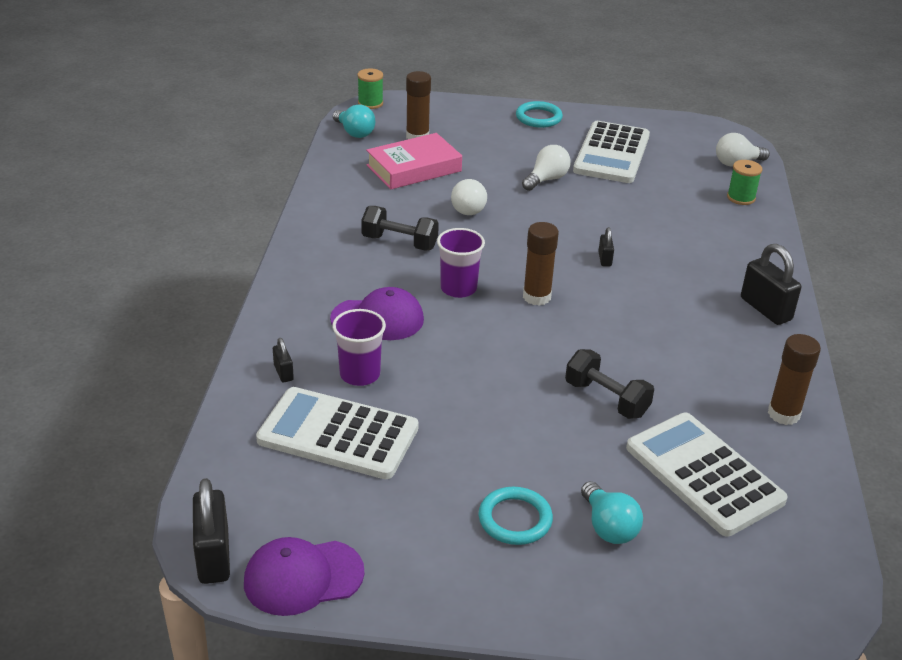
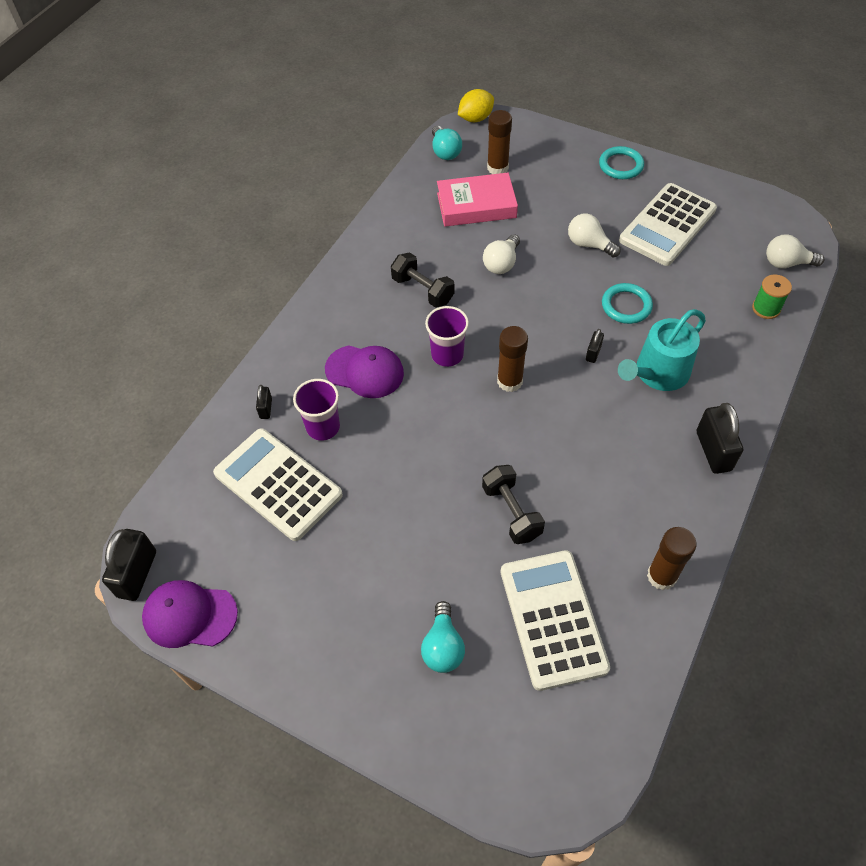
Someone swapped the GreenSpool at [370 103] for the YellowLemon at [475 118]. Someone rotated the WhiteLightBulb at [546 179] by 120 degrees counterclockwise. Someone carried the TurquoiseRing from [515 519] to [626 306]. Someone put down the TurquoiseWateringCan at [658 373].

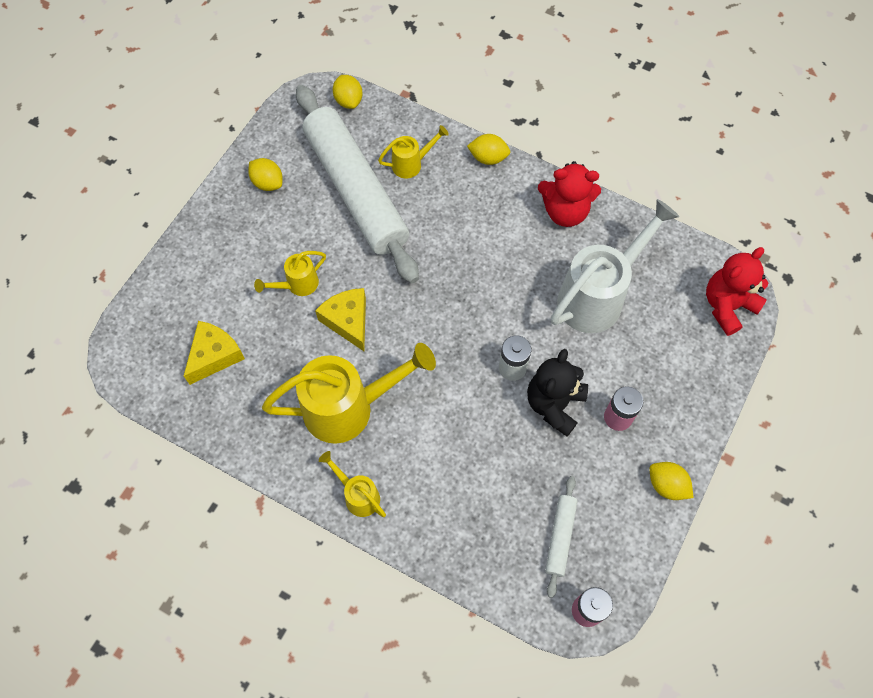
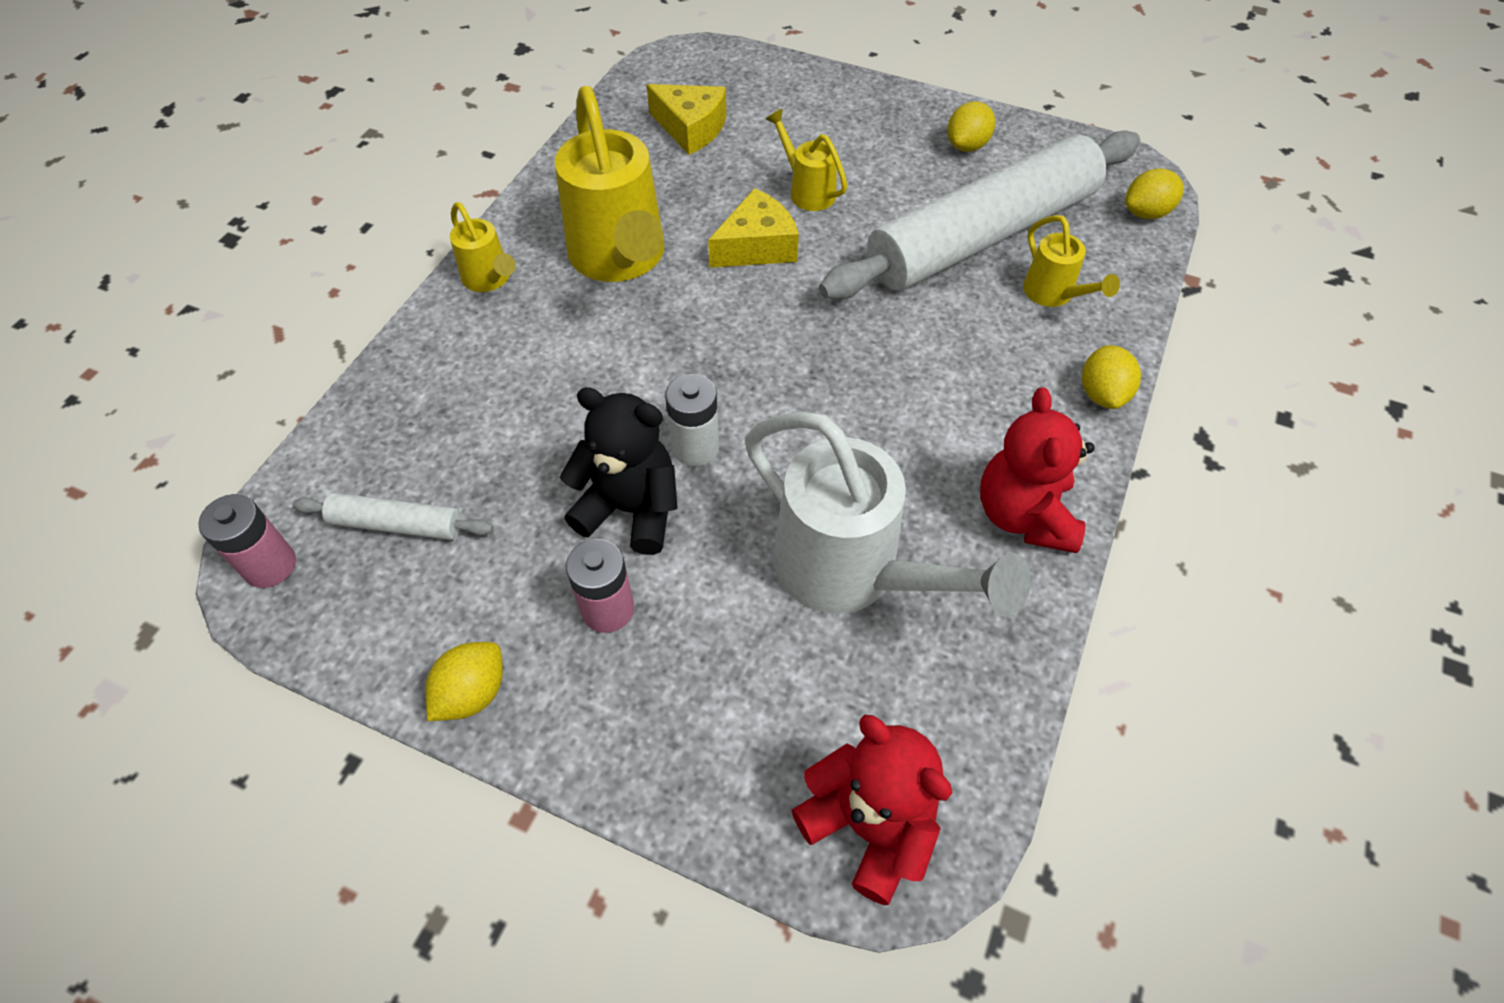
Someone rotated the YellowWateringCan at [358 495] by 105 degrees clockwise.

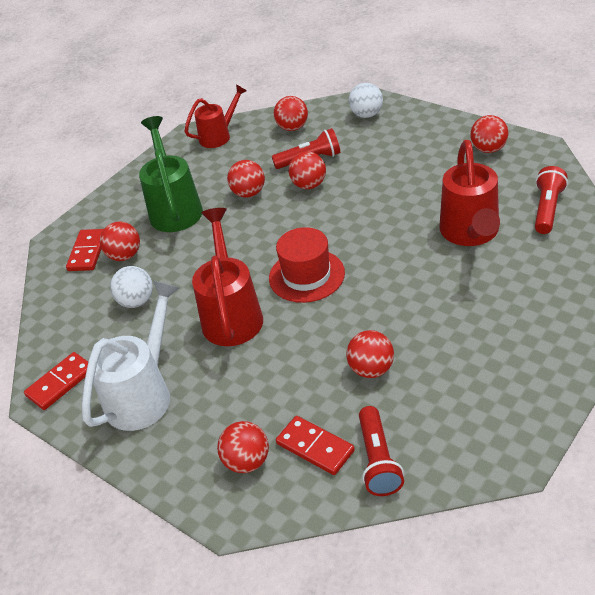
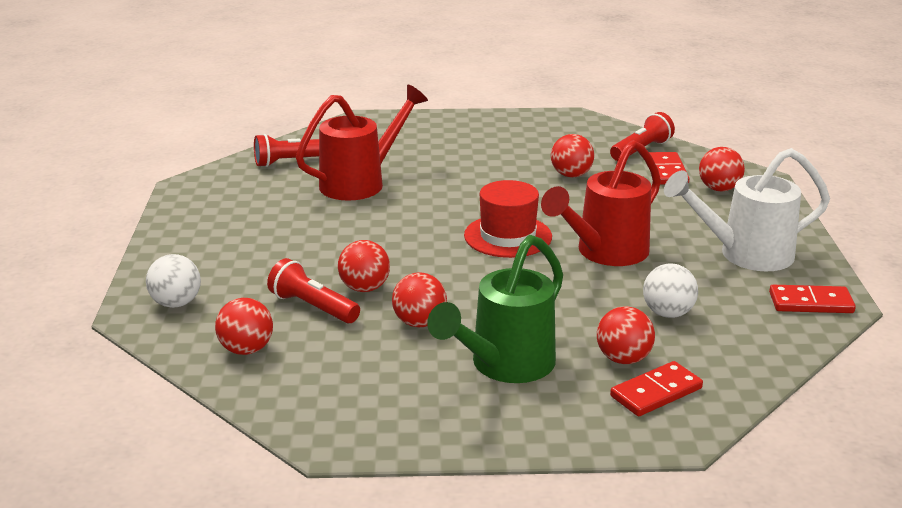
Someone took away the RedWateringCan at [219 136]. Someone took away the RedBall at [488 149].

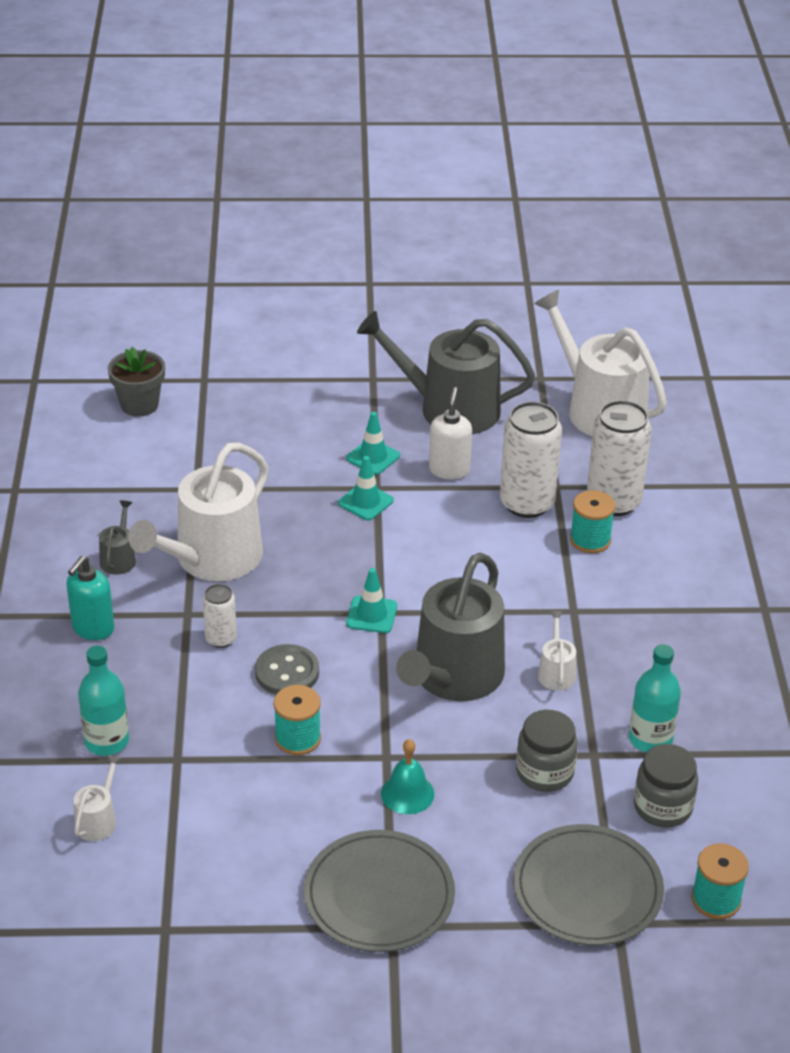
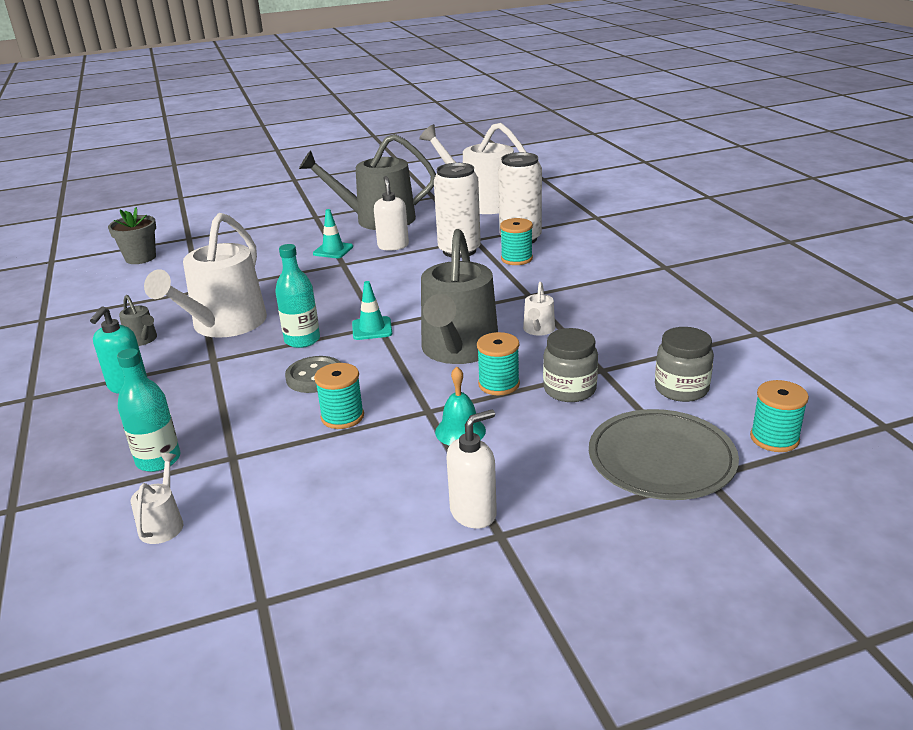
Someone rotated the GreyWateringCan at [119 558] by 150 degrees clockwise. Someone carried the TurquoiseBottle from [650 739] to [302 340]. Someone swapped the GreyPlate at [379 895] for the WhiteSoapDispenser at [473 513]. Someone put down the TurquoiseSpool at [499 384]. Someone rotated the WhiteWateringCan at [556 672] by 150 degrees counterclockwise. Someone took away the WhiteCan at [221 639]. Someone took away the TurquoiseTrafficCone at [365 502].

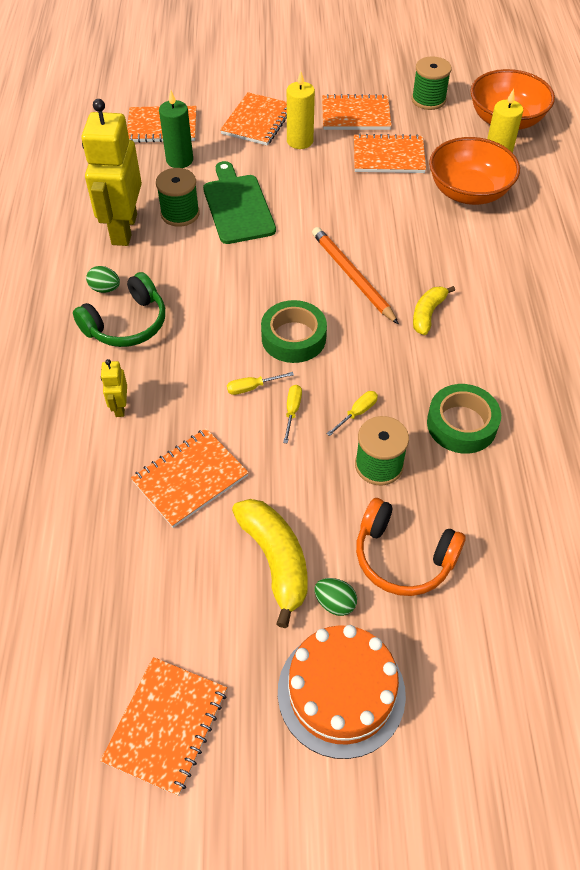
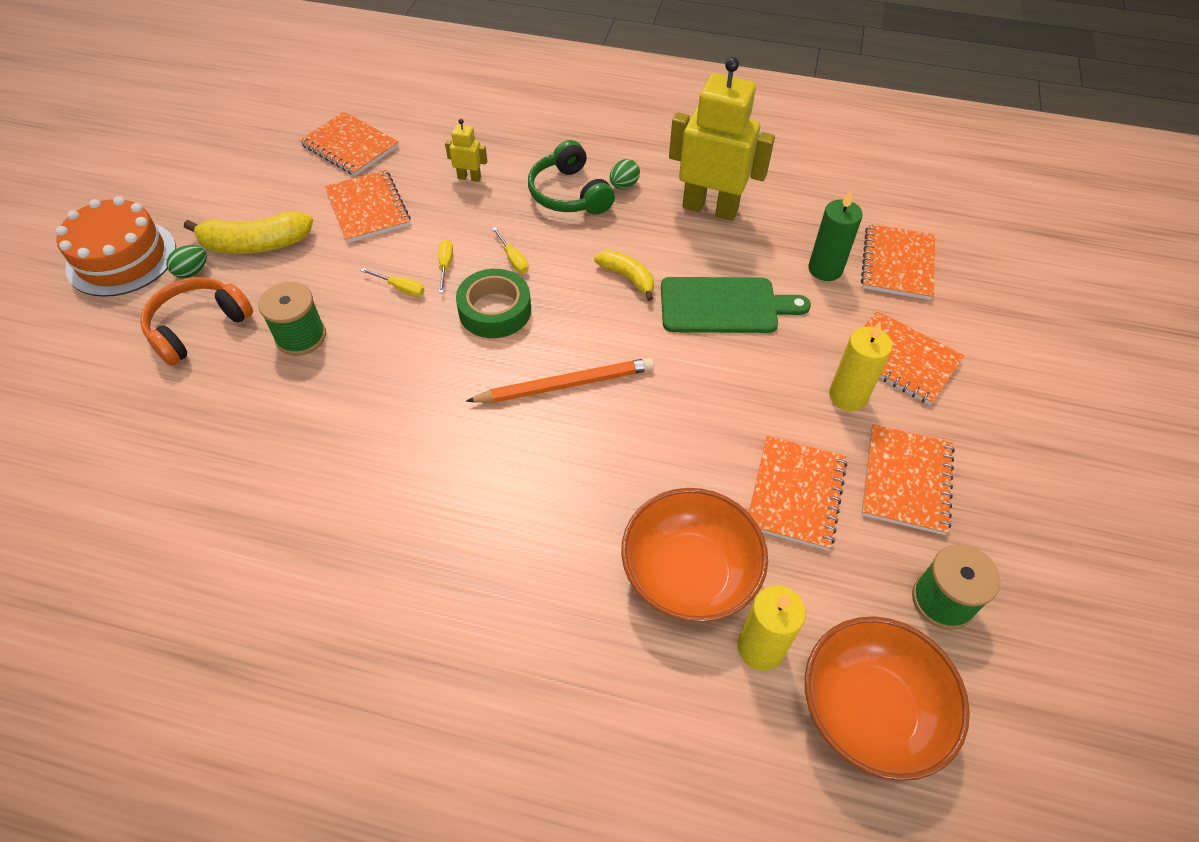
Someone carried the OrangeNotebook from [166 726] to [350 146]. Someone carried the YellowScrewdriver from [357 413] to [513 259]. Someone carried the YellowBanana from [428 314] to [627 278]. Someone took away the GreenSpool at [180 213]. Someone took away the GreenTape at [461 424].

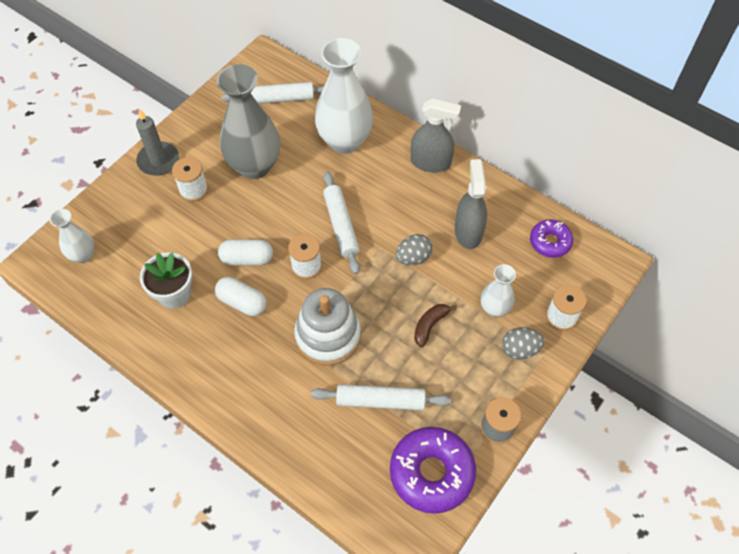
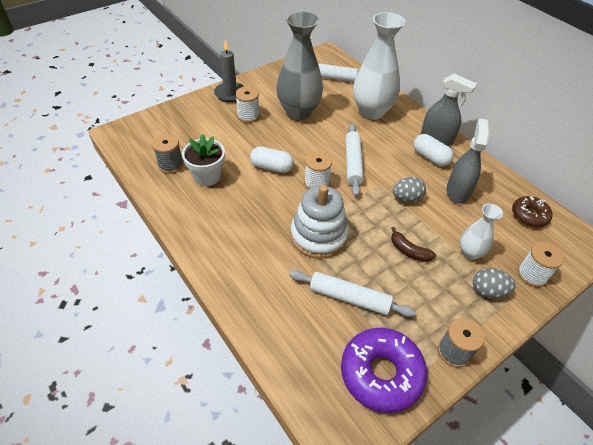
Someone put down the GreySpool at [170 165]. Someone rotated the BrownBanana at [430 325] by 105 degrees counterclockwise. Someone carried the WhiteCapsule from [242 302] to [430 157]. Someone repainted the PurpleDonut at [550 242], which became the BrownDonut at [529 215]. Someone took away the WhiteVase at [83 255].

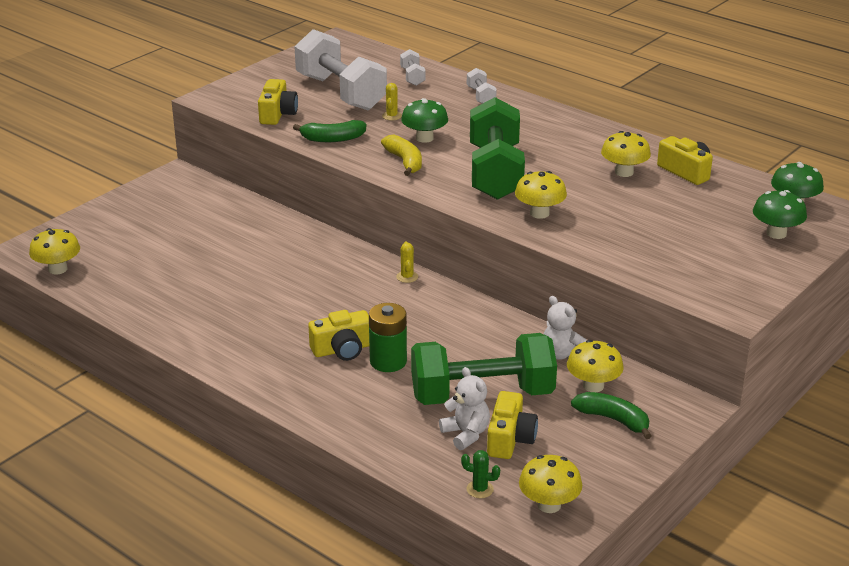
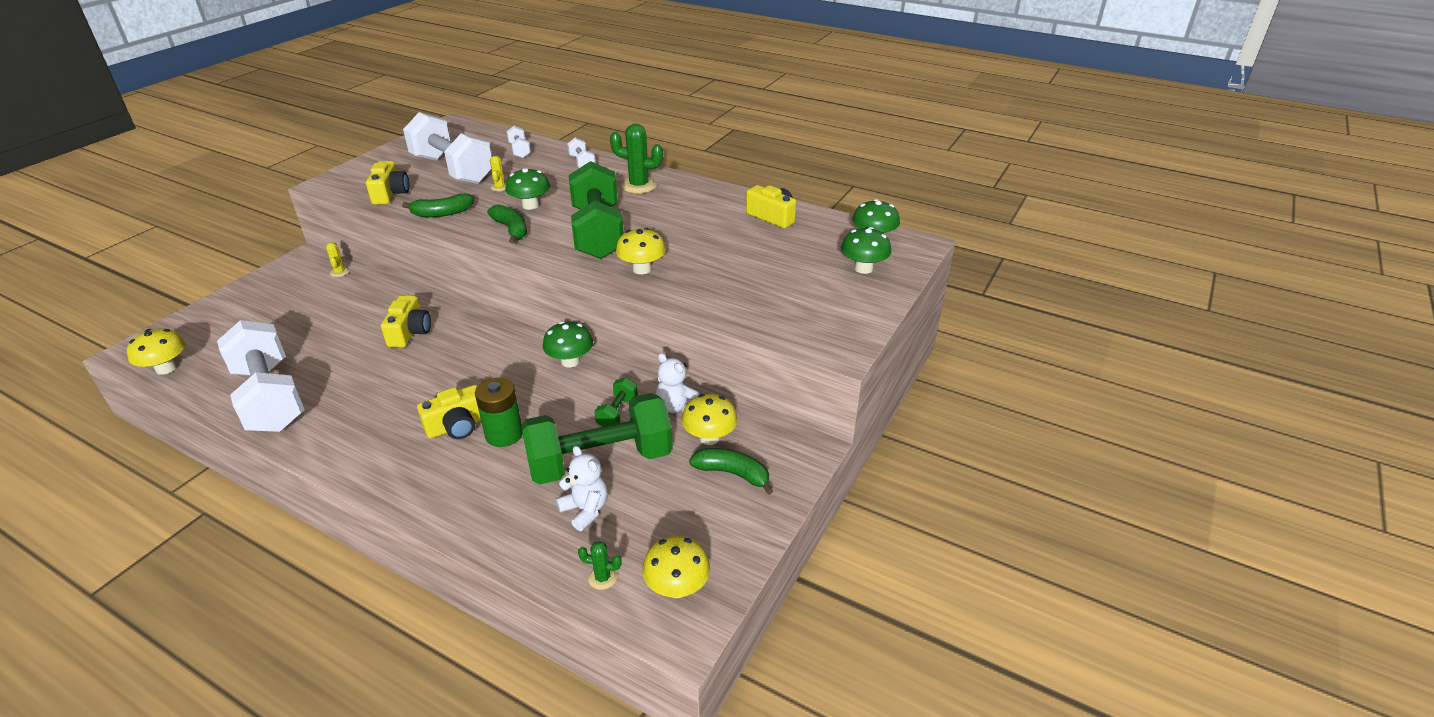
Someone put down the WhiteDumbbell at [270 398]. Someone carried the YellowCactus from [407 277] to [340 272]. Someone carried the YellowCamera from [510 439] to [410 332]. Someone repainted the YellowBanana at [405 162], which became the GreenBanana at [511 229]. Someone put down the GreenMushroom at [570 361]. Someone put down the GreenDumbbell at [617 412]. Someone put down the GreenCactus at [639 186]. Someone took away the YellowMushroom at [624 172].

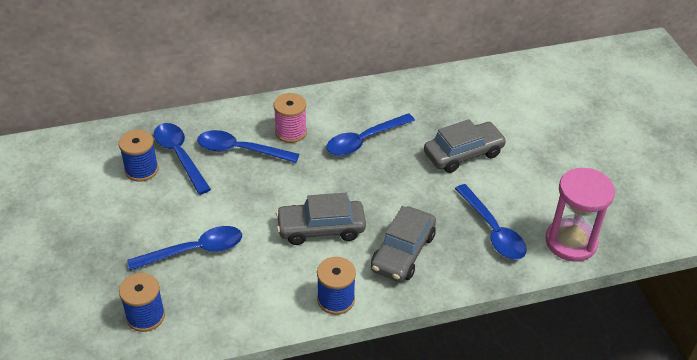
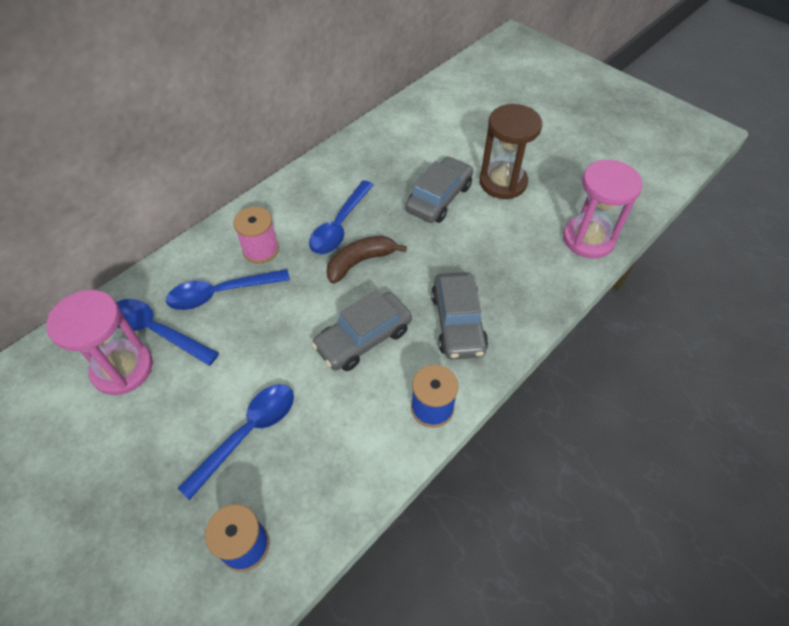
Someone swapped the BlueSpool at [141 170] for the PinkHourglass at [122 368]. Someone put down the BrownBanana at [360 262]. Someone put down the BrownHourglass at [503 182]. Someone took away the BlueSpoon at [493 230].

